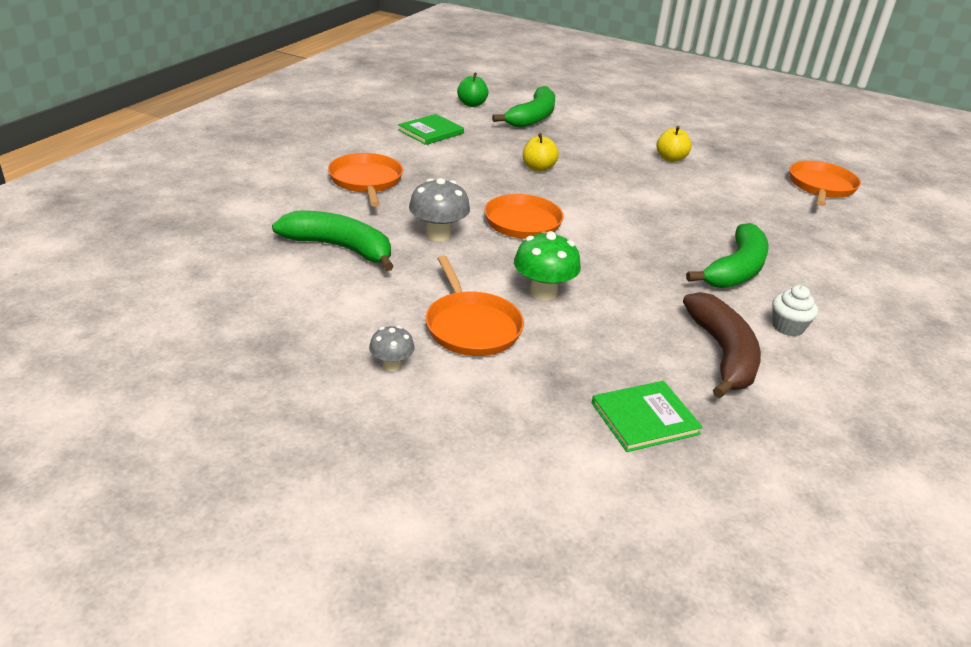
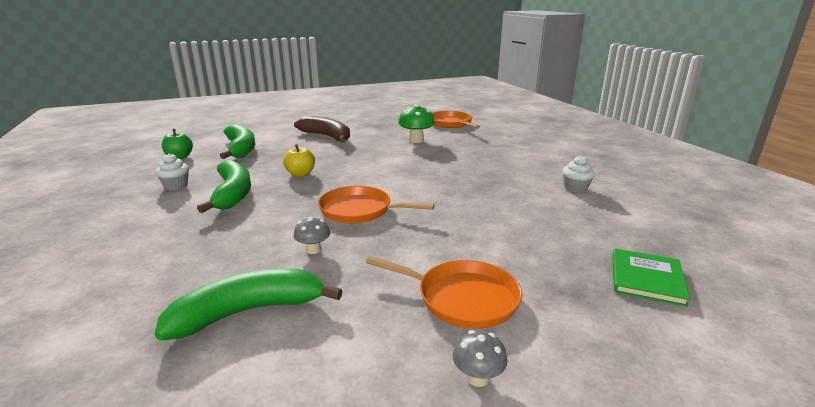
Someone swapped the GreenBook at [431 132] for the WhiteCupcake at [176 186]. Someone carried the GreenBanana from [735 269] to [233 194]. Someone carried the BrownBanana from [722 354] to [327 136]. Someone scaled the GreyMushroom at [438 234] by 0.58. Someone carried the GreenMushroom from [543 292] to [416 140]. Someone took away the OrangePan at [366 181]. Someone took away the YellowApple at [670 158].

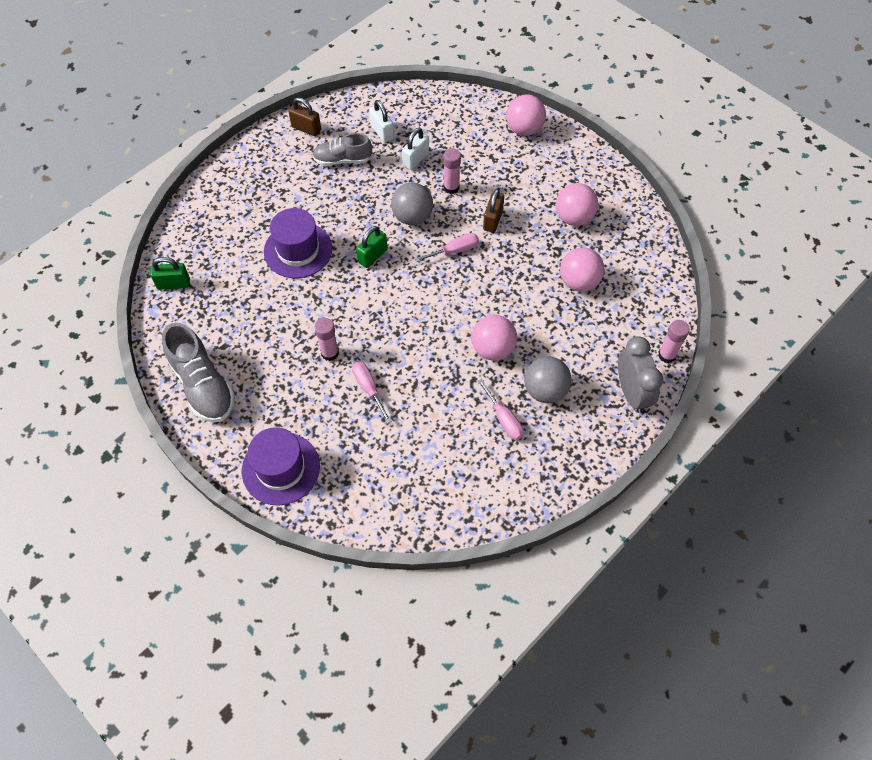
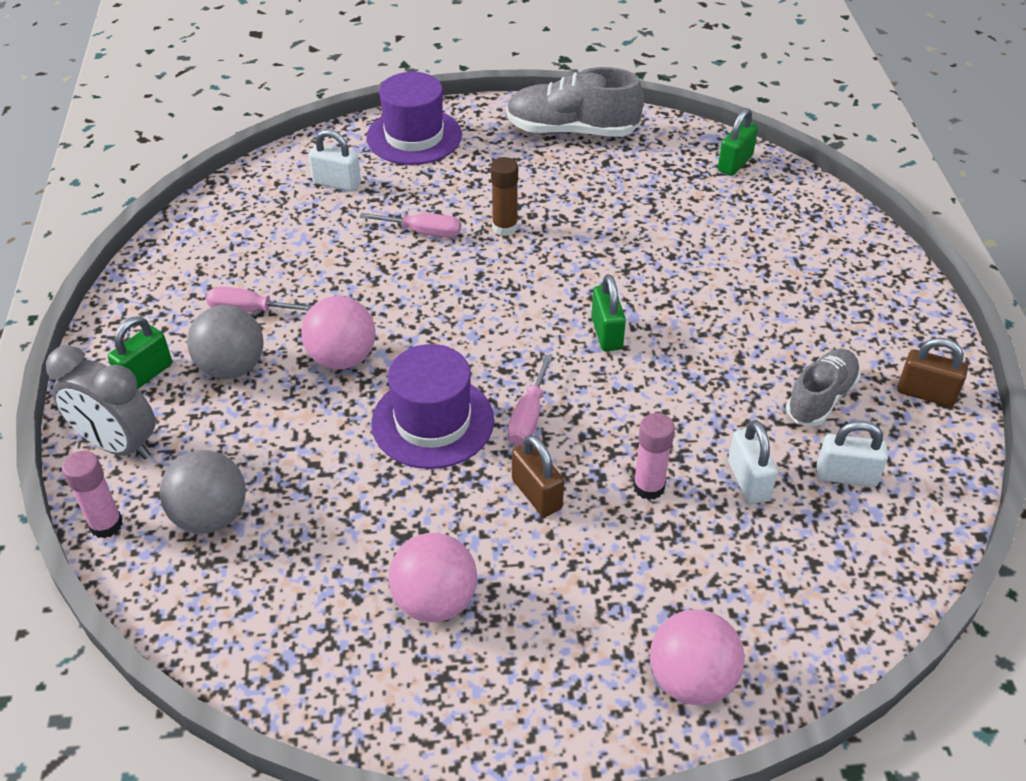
Someone put down the GreenPadlock at [146 374]. Someone carried the GreyBall from [412 217] to [211 516]. Someone put down the WhitePadlock at [337 183]. Someone carried the PurpleHat from [298 250] to [432 421]. Someone repainted the PinkGlueStick at [330 353], which became the BrownGlueStick at [504 227]. Someone rotated the BrownPadlock at [306 128] by 45 degrees clockwise. Someone took away the PinkBall at [578 282].

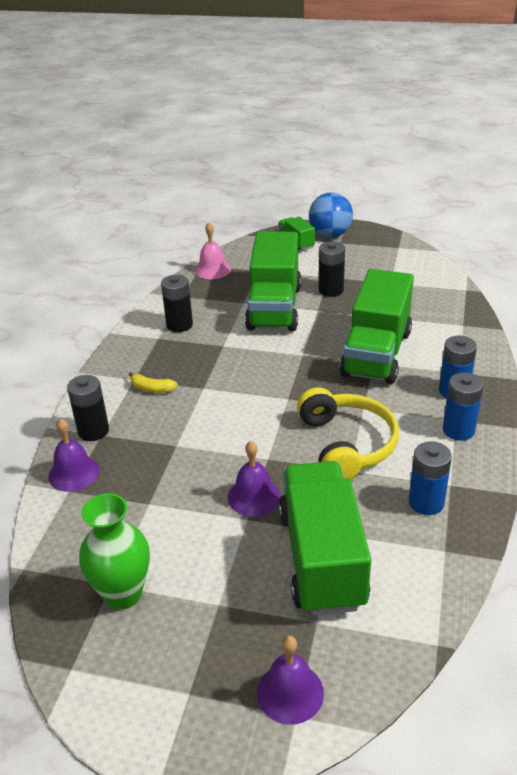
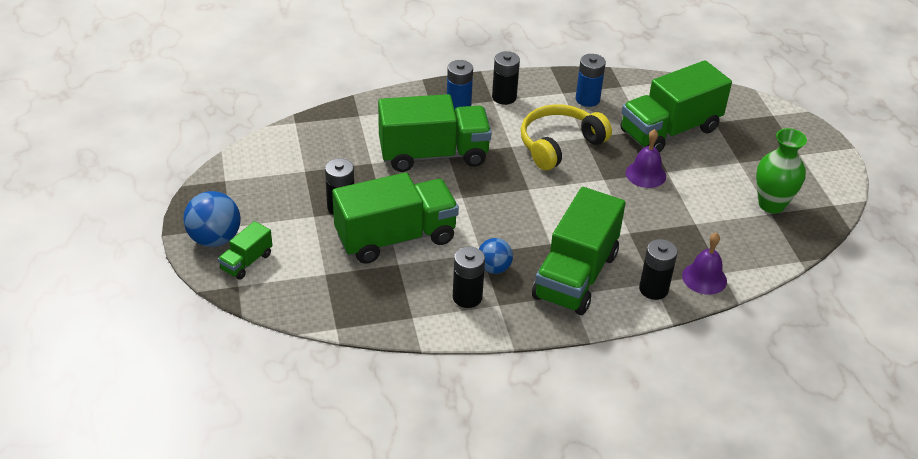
Someone put down the BlueBall at [494 268]. Someone repainted the BlueBattery at [458 430], which became the BlackBattery at [504 97]. Someone swapped the YellowBanana at [152 389] for the GreenTruck at [575 275]. Someone took away the PinkBell at [212 269]. Someone took away the PurpleBell at [290 692].

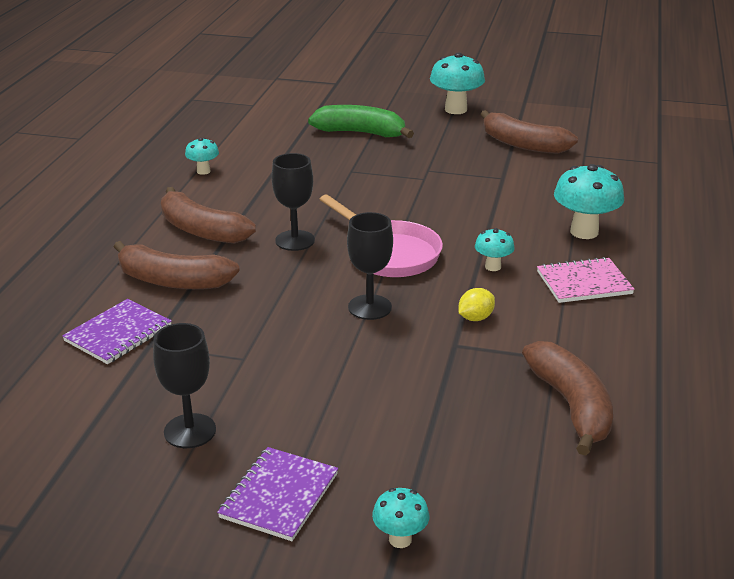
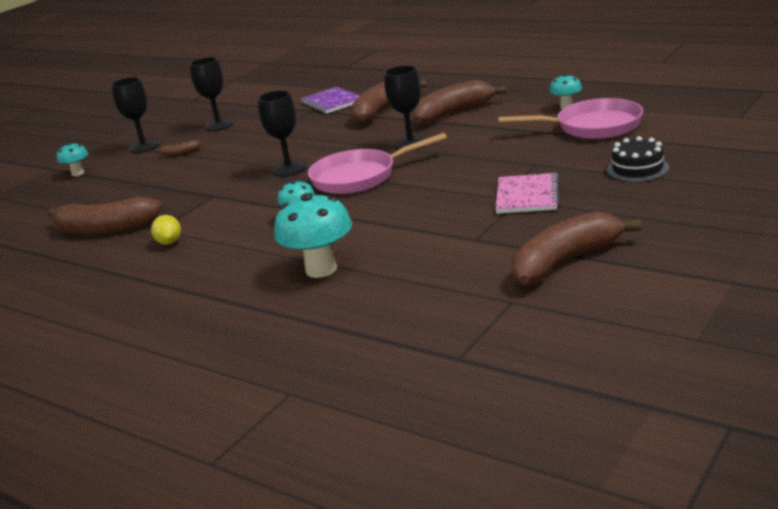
Someone swapped the PurpleNotebook at [279 496] for the BlackGoblet at [144 147]. Someone carried the YellowLemon from [475 318] to [169 242]. Someone put down the BrownBanana at [180 153]. Someone carried the PinkNotebook from [584 283] to [527 196]. Someone put down the PinkPan at [593 127]. Someone swapped the GreenBanana at [361 133] for the BlackCake at [637 169]. Someone took away the TurquoiseMushroom at [455 109].

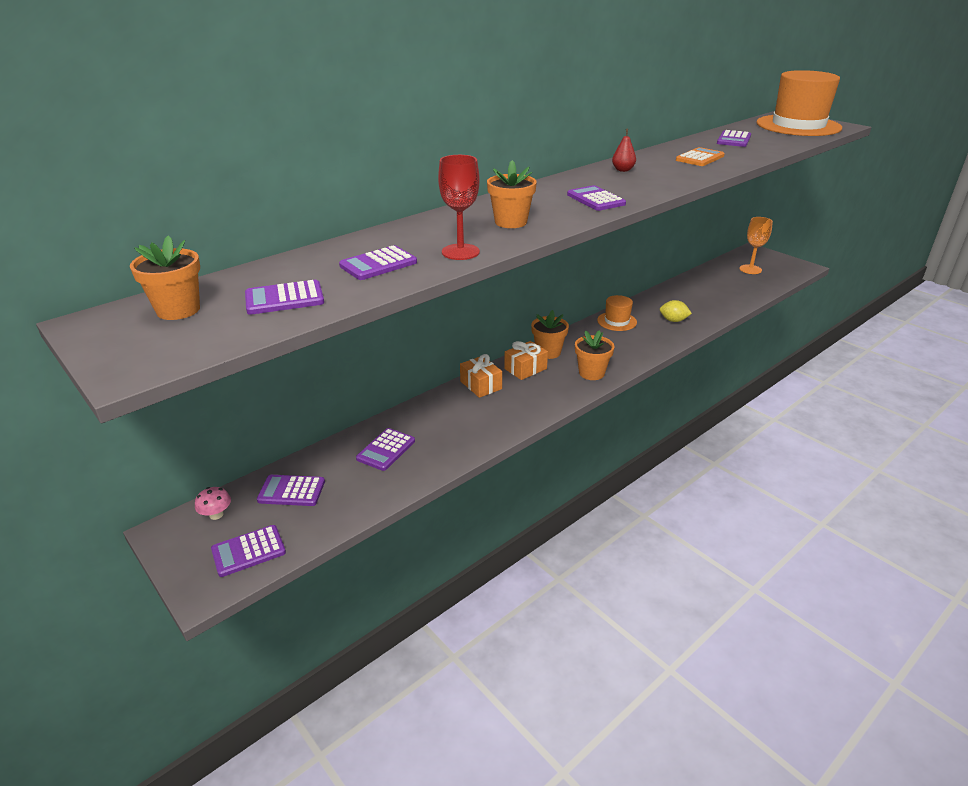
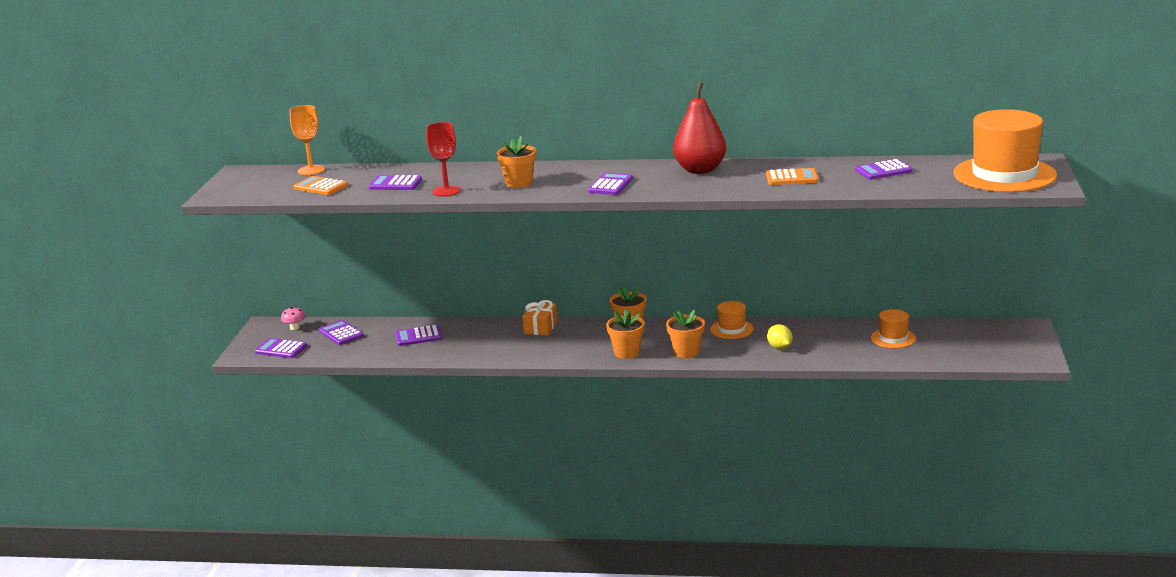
Someone carried the OrangeGoblet from [750 269] to [311 170]. Someone repainted the PurpleCalculator at [284 299], which became the OrangeCalculator at [321 187]. Someone carried the OrangeFlowerPot from [178 310] to [686 352]. Someone scaled the RedPear at [623 170] by 2.30. Someone put down the OrangeHat at [893 338]. Someone took away the OrangeGift at [525 369].

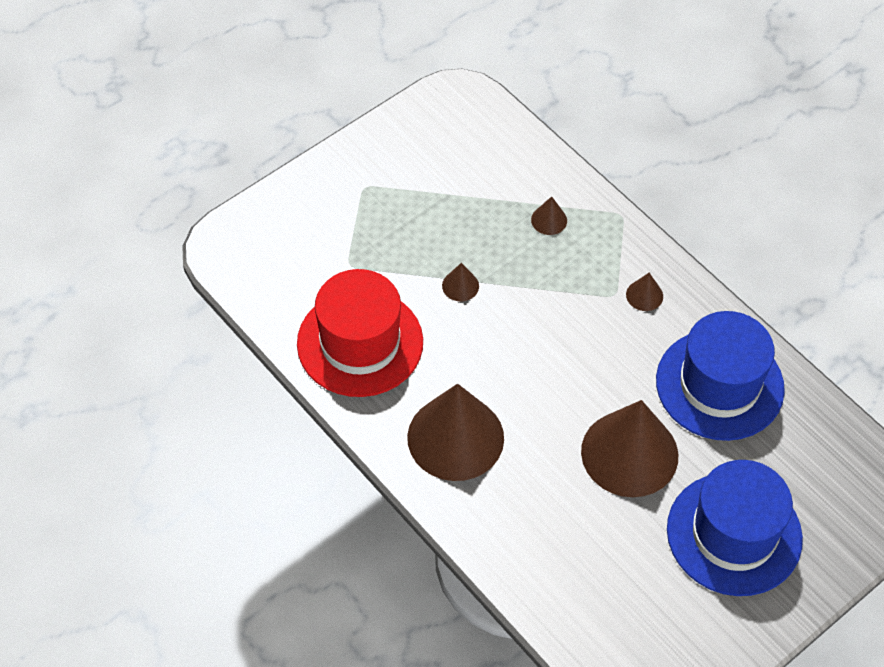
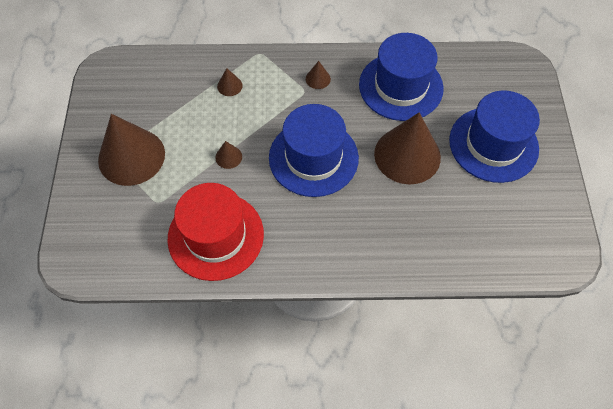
Someone carried the BrownCone from [455 437] to [131 156]. Someone put down the BlueHat at [313 157].

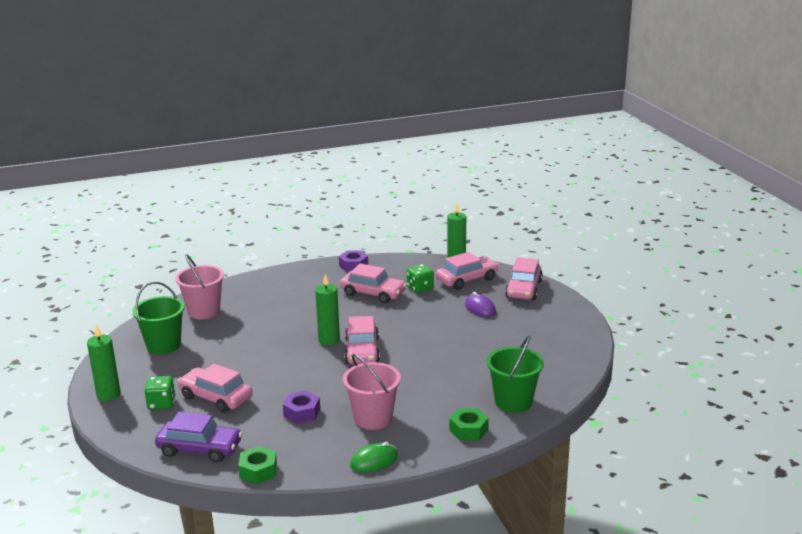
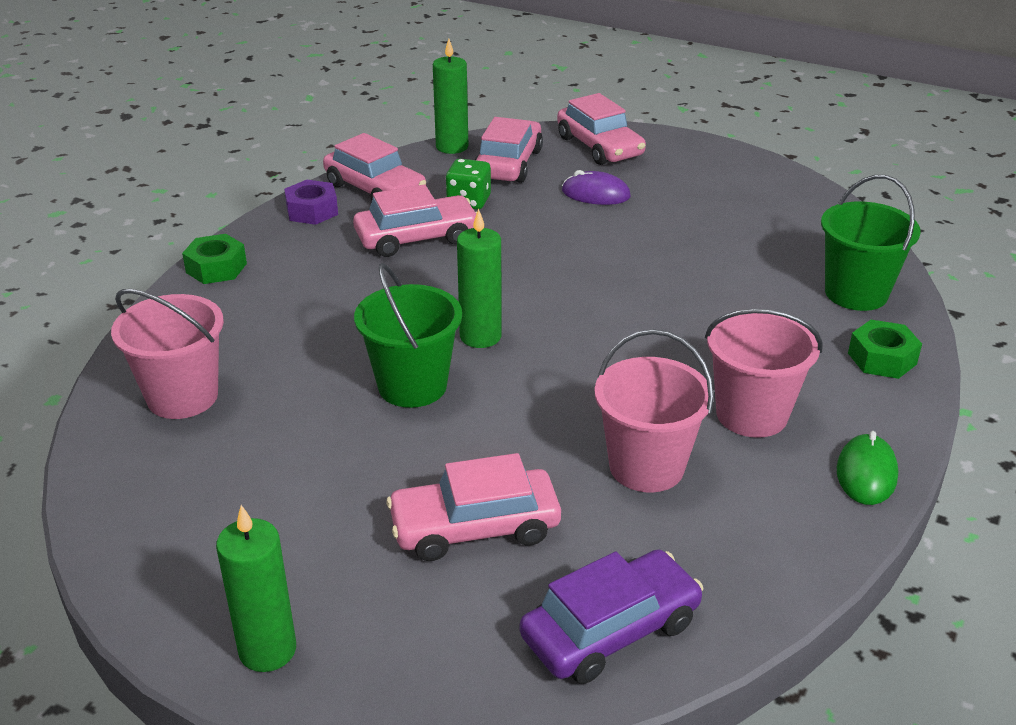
Someone carried the GreenNut from [258 471] to [216 268]. Someone carried the PinkCar from [362 351] to [375 189]. Someone carried the GreenBucket from [163 345] to [412 386]. Someone swapped the PurpleNut at [302 412] for the PinkBucket at [646 467]. Someone took away the GreenDice at [161 404].

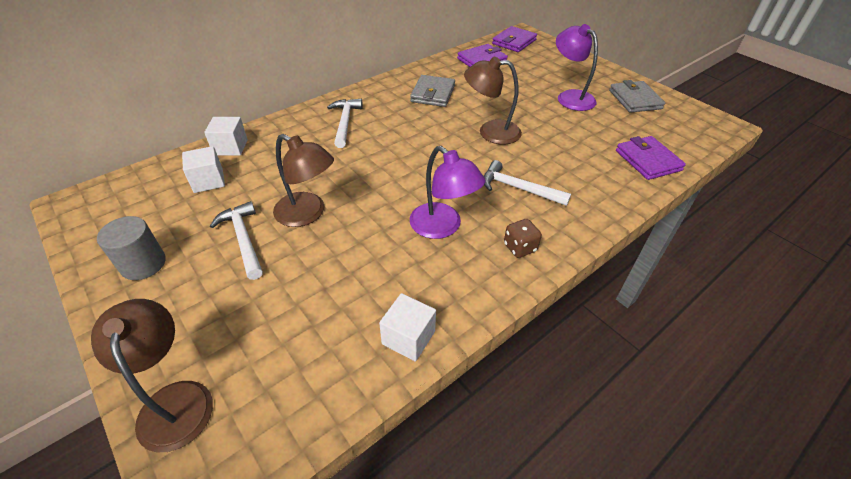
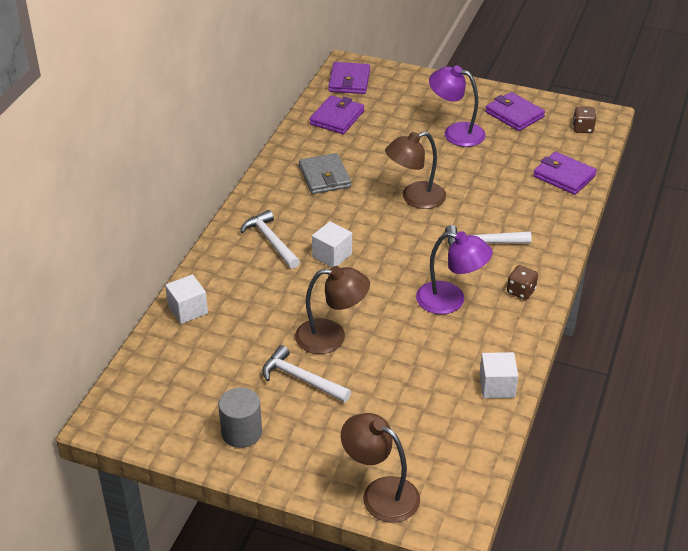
Someone carried the WhiteCube from [208 181] to [332 255]. Someone repainted the GreyWallet at [634 99], which became the PurpleWallet at [514 114]. Someone put down the BrownDice at [582 128].

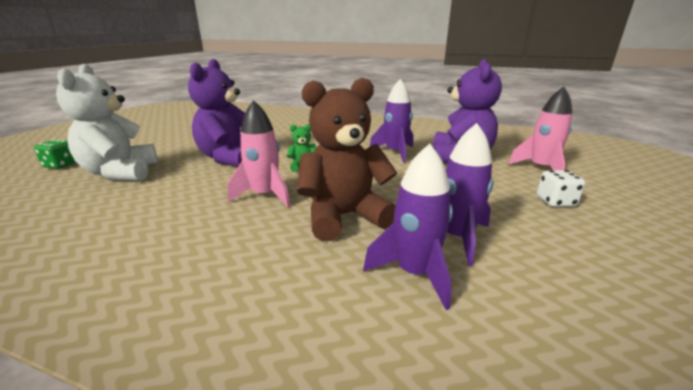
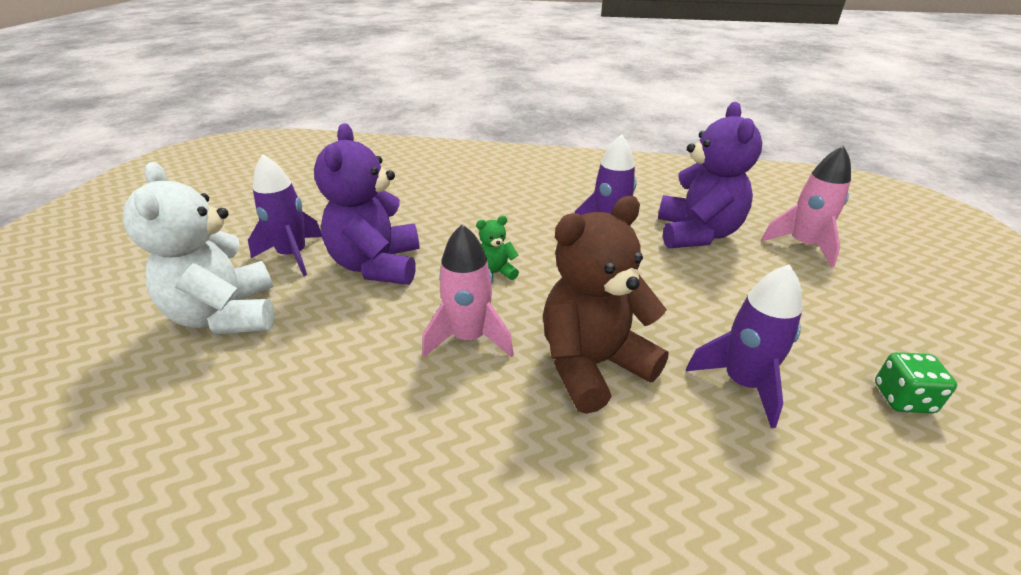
Someone carried the PurpleRocket from [414 273] to [293 255]. Someone carried the GreenDice from [61 165] to [903 398]. Someone took away the WhiteDice at [555 201].

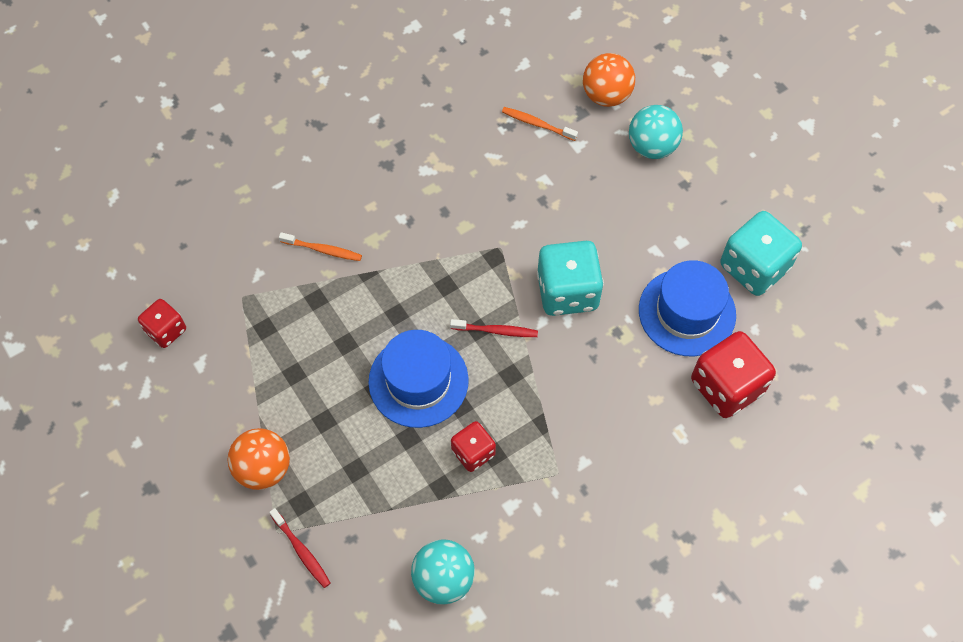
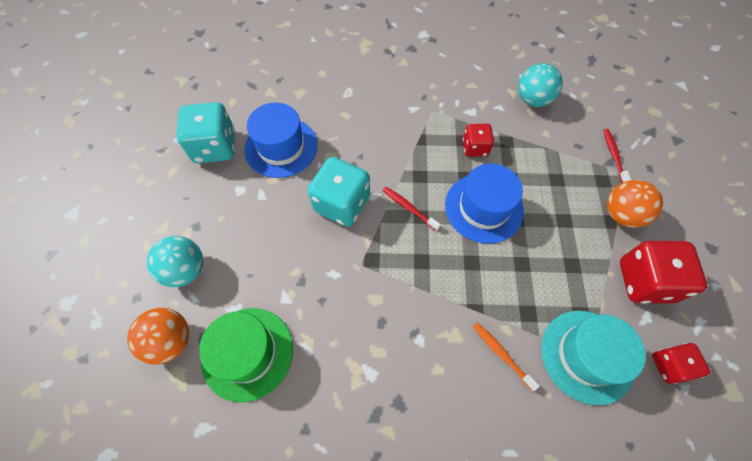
Someone swapped the OrangeToothbrush at [537 124] for the GreenHat at [247 353]. Someone put down the TurquoiseHat at [587 356]. Someone carried the RedDice from [726 386] to [644 281].

